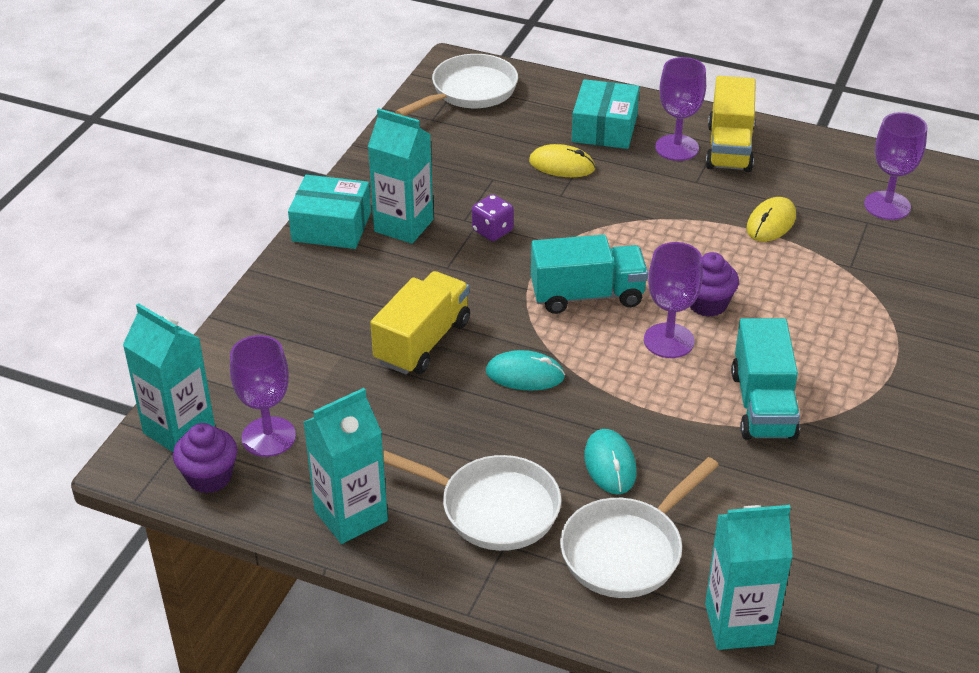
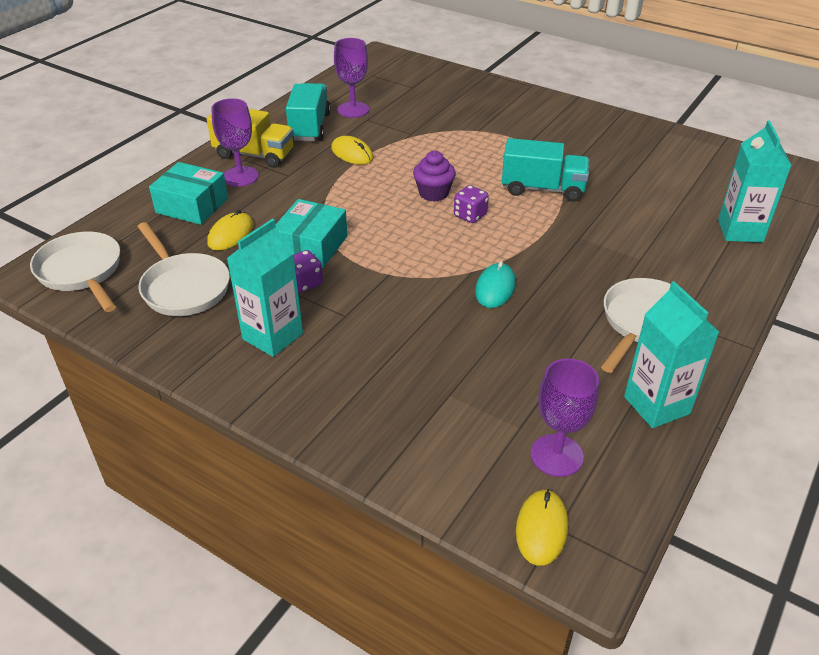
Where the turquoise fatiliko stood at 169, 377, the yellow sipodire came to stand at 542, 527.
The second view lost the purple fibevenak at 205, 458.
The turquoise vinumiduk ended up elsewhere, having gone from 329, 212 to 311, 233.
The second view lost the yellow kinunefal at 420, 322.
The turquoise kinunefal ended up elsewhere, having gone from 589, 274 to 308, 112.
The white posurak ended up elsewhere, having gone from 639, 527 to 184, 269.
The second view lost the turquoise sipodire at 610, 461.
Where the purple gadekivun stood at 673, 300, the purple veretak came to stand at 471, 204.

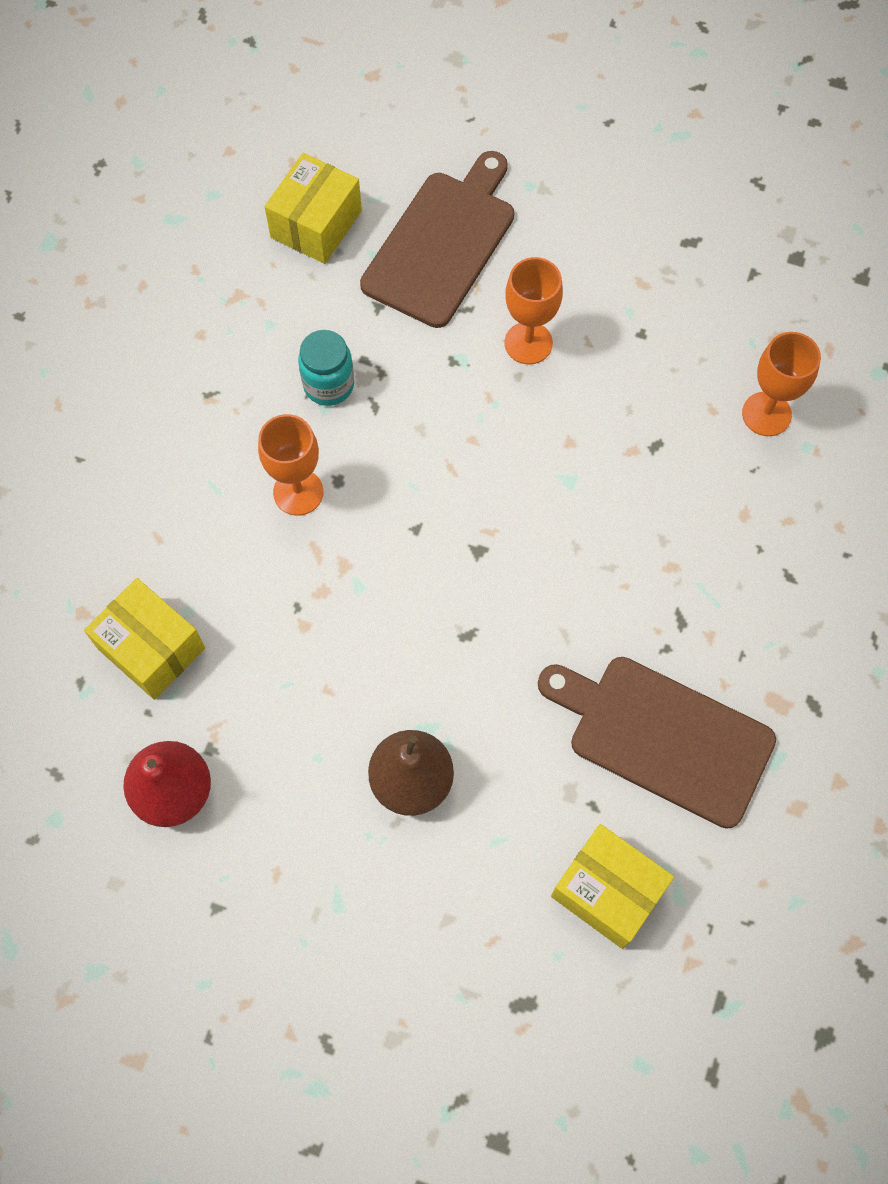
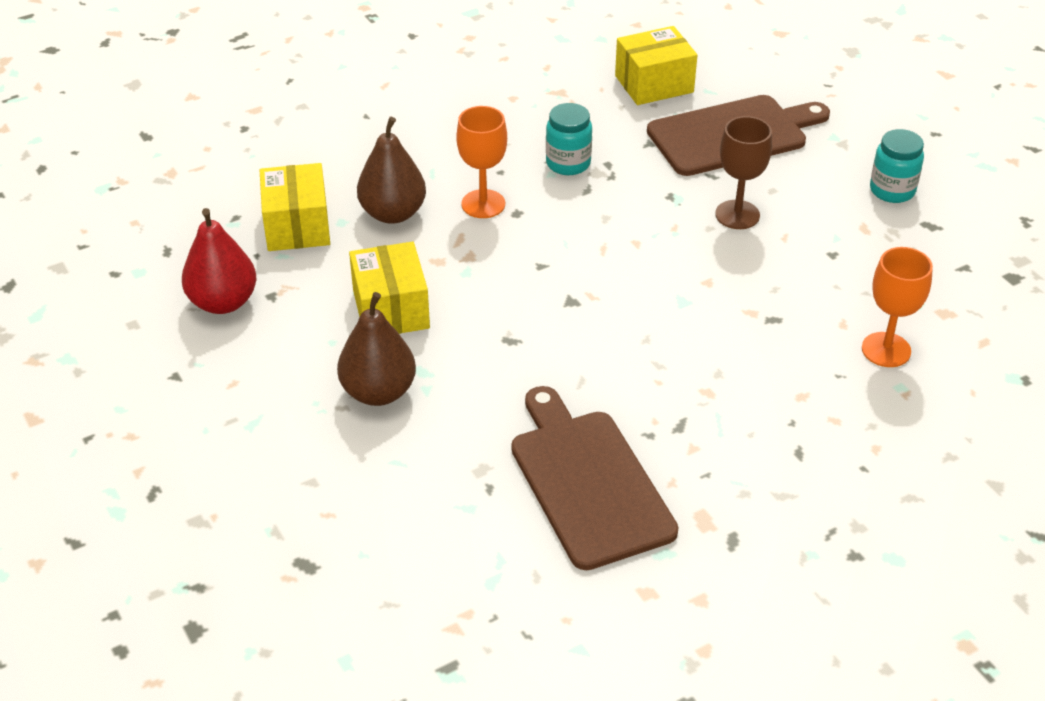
What was the orange gadekivun at 534, 310 turned into the brown gadekivun at 743, 172.
The yellow vinumiduk ended up elsewhere, having gone from 612, 886 to 389, 288.
The second view gained the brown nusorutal at 391, 170.
The second view gained the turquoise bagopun at 897, 166.

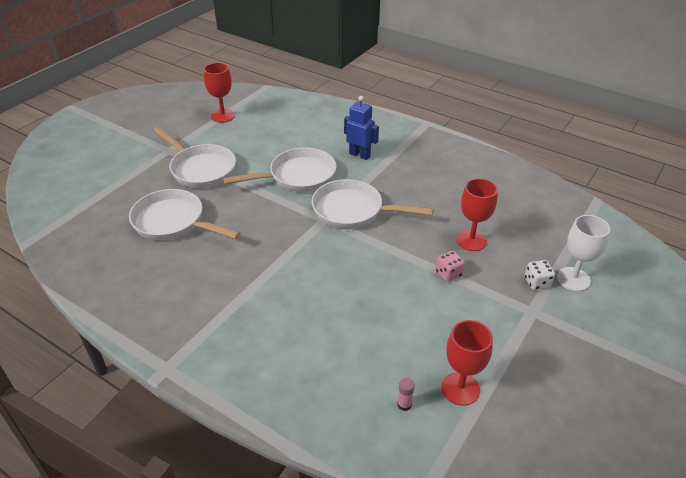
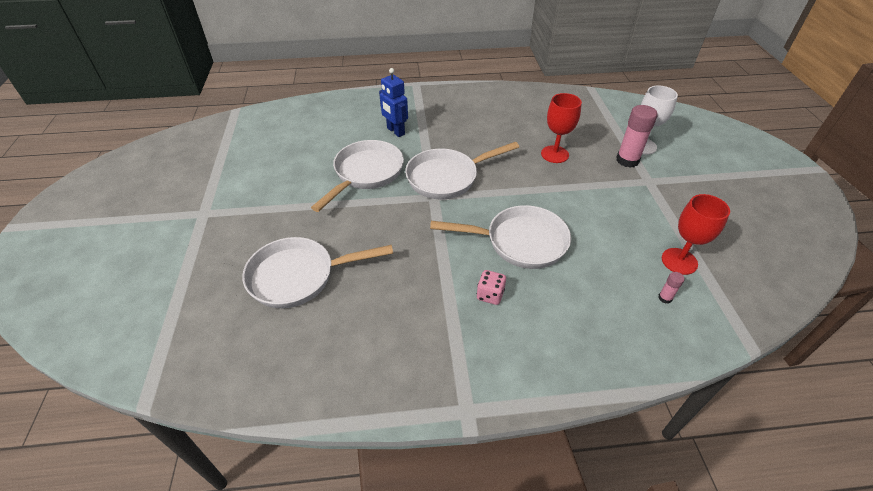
The white posurak ended up elsewhere, having gone from 194, 157 to 500, 237.
The second view lost the red gadekivun at 219, 93.
The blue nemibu at 361, 128 ended up facing another way, 120 degrees counterclockwise from before.
The pink veretak ended up elsewhere, having gone from 450, 266 to 491, 287.
Where the white veretak stood at 540, 275, the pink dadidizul came to stand at 637, 136.

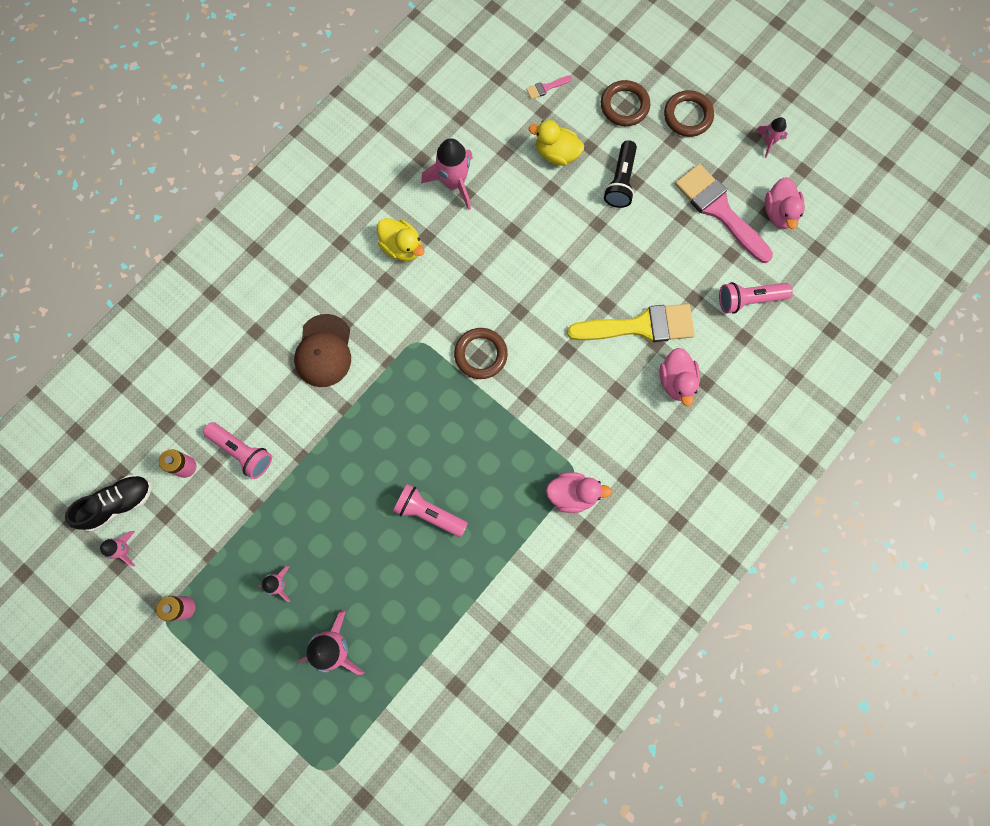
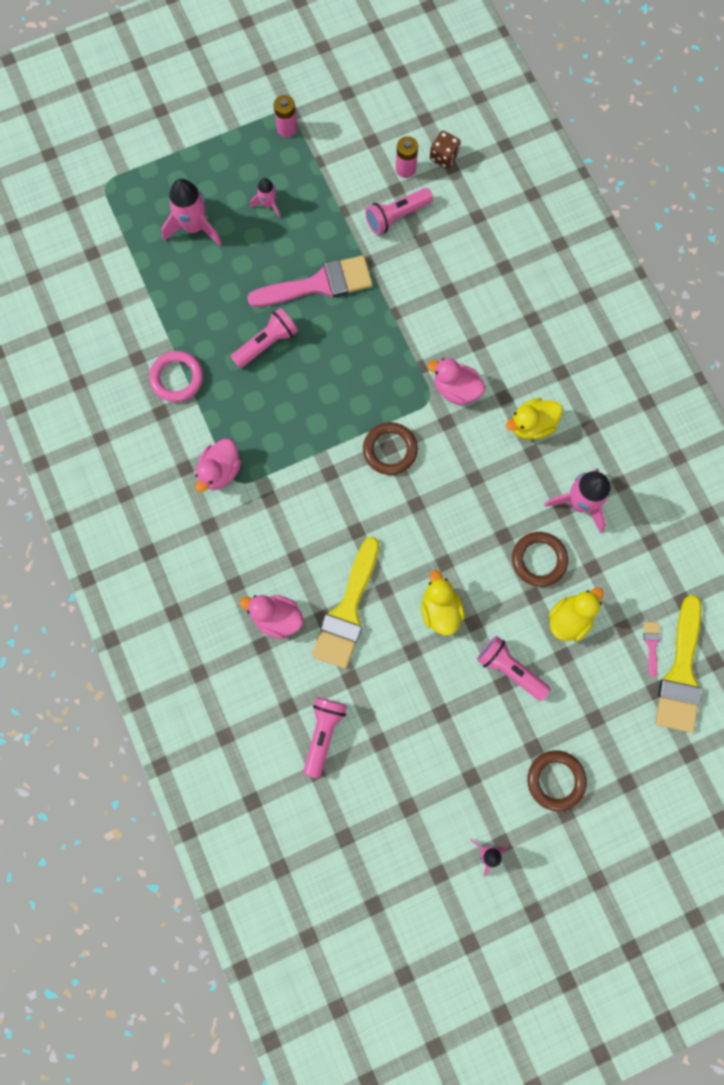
The second view lost the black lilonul at 108, 503.
The second view lost the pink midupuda at 117, 548.
The second view lost the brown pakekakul at 322, 350.
The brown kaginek ended up elsewhere, having gone from 625, 103 to 540, 559.
What was the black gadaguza at 620, 174 turned into the pink gadaguza at 514, 668.
The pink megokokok ended up elsewhere, having gone from 724, 213 to 310, 281.
The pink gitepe ended up elsewhere, having gone from 785, 203 to 456, 381.
The second view gained the pink kaginek at 176, 376.
The second view gained the yellow gitepe at 442, 602.
The second view gained the brown veretak at 445, 150.
The second view gained the yellow megokokok at 678, 664.

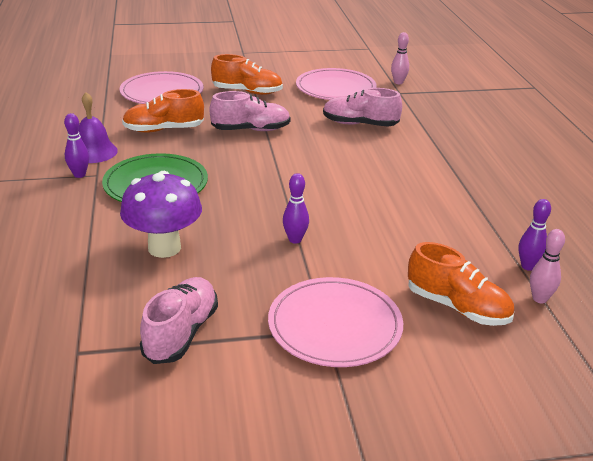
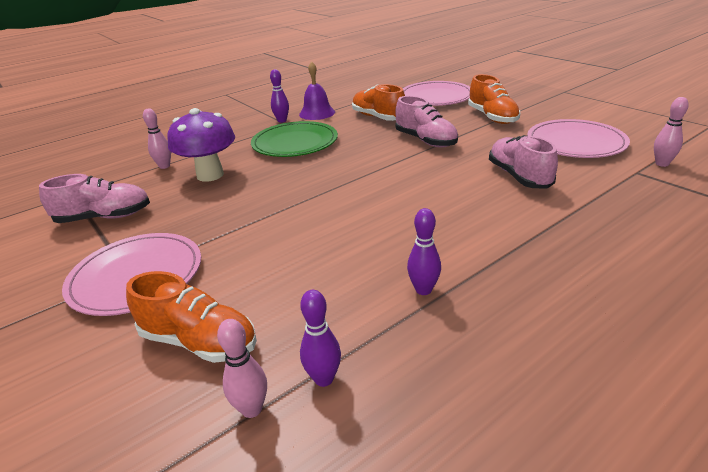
The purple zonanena ended up elsewhere, having gone from 296, 208 to 424, 251.
The orange lilonul at 461, 284 ended up facing another way, 75 degrees counterclockwise from before.
The second view gained the pink zonanena at 157, 139.

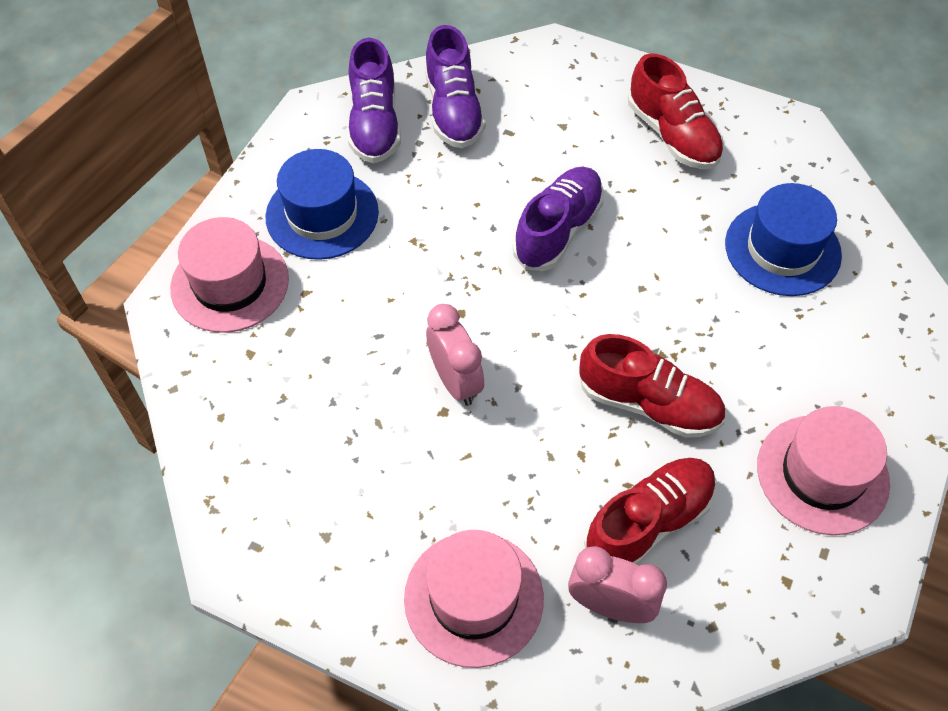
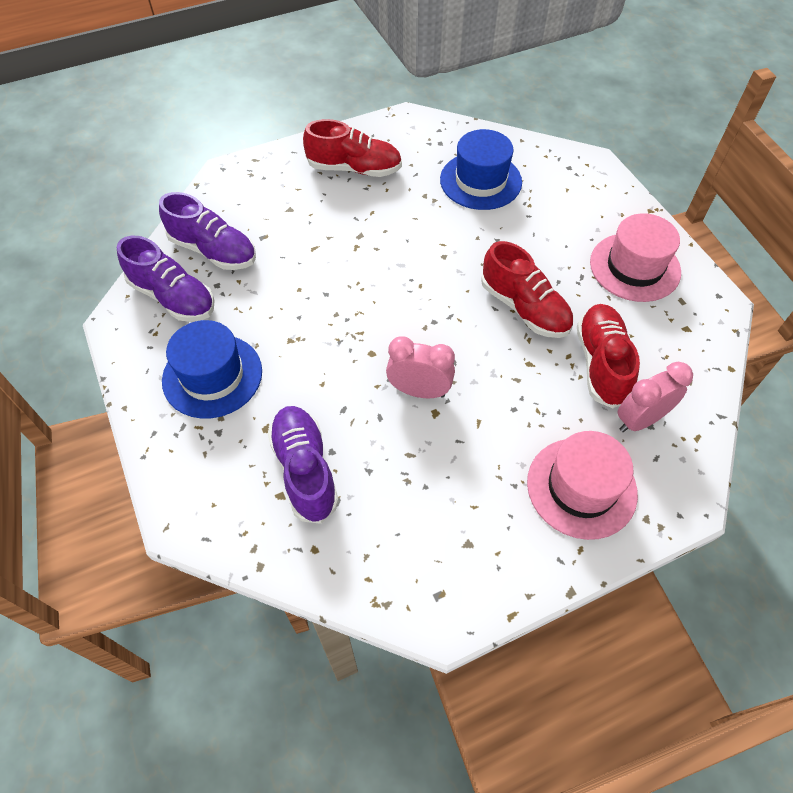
The second view lost the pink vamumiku at 229, 275.
The purple lilonul ended up elsewhere, having gone from 558, 219 to 303, 465.
The red lilonul at 652, 386 ended up facing another way, 75 degrees clockwise from before.

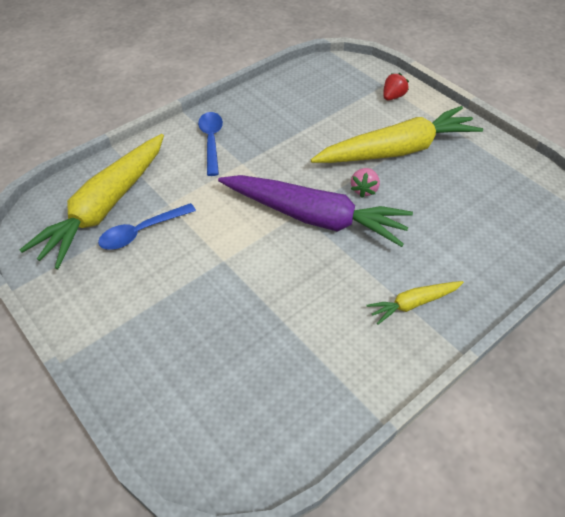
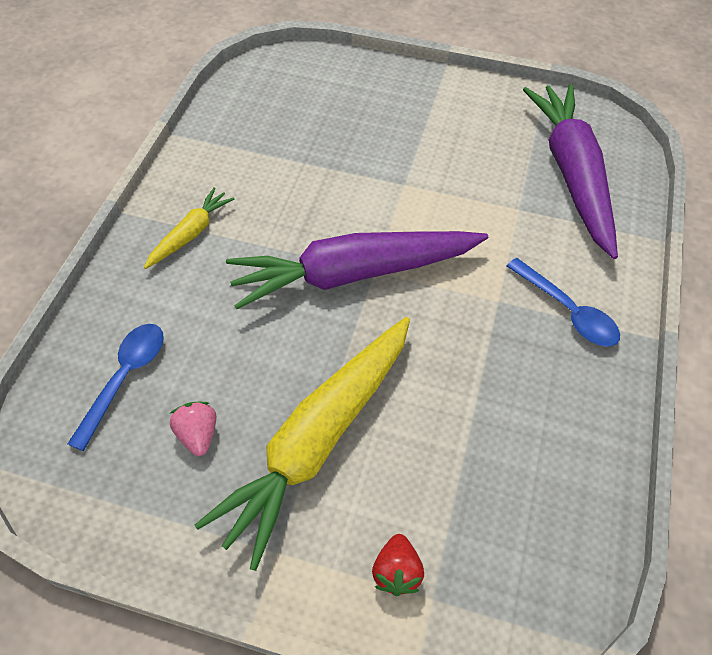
What was the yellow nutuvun at 92, 201 turned into the purple nutuvun at 570, 171.
The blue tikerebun ended up elsewhere, having gone from 147, 226 to 116, 387.
The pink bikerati ended up elsewhere, having gone from 365, 183 to 192, 429.

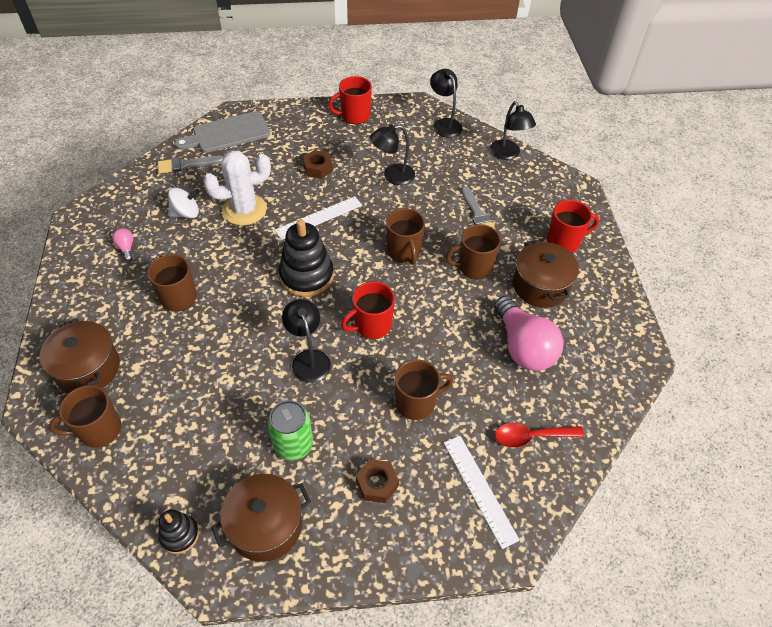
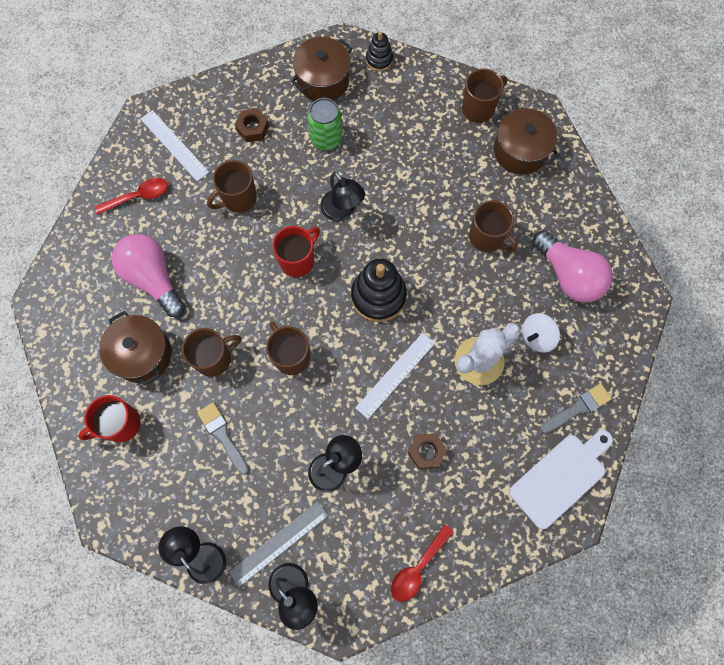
The size of the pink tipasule at 122, 245 changed by a factor of 2.45.
What was the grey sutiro at 222, 132 turned into the white sutiro at 561, 479.
Where the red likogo stood at 350, 100, the red tikerebun came to stand at 422, 563.
The second view gained the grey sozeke at 278, 544.

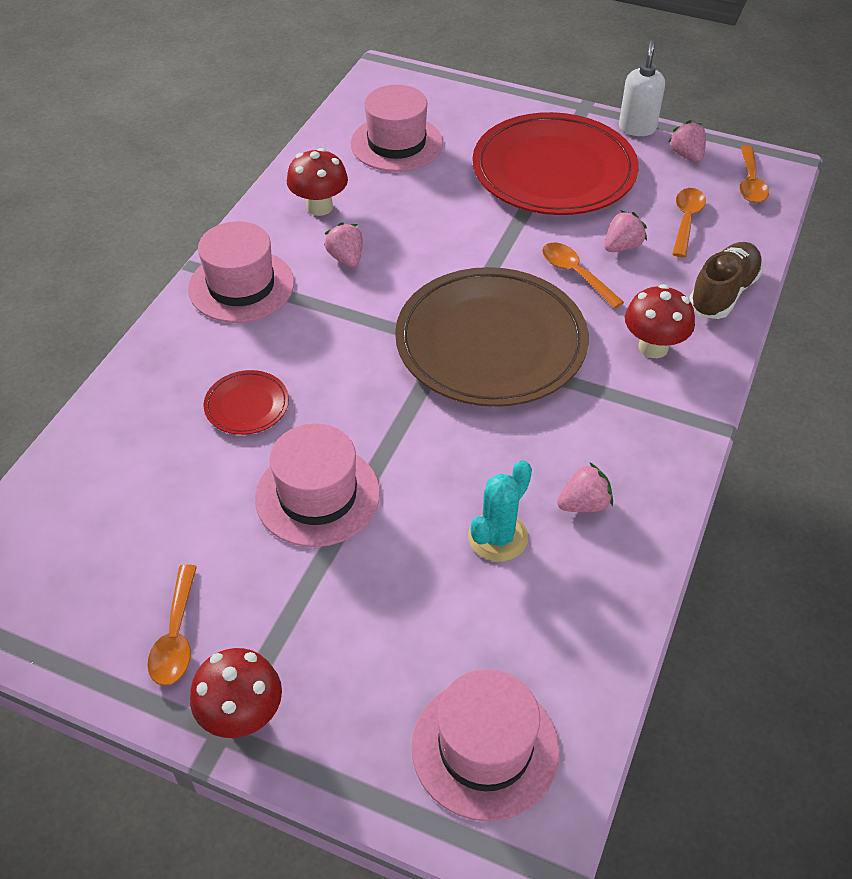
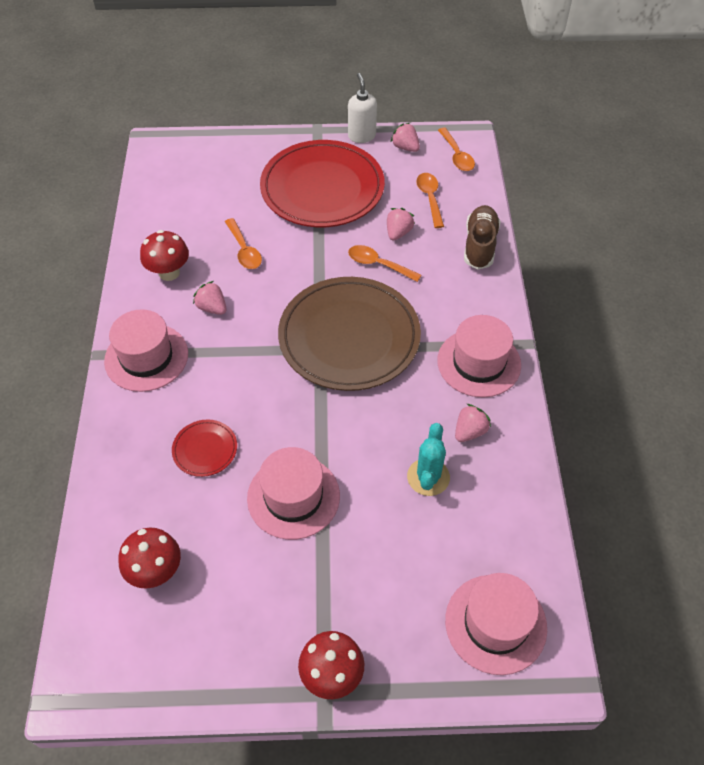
The orange tikerebun ended up elsewhere, having gone from 172, 625 to 243, 243.
The pink vamumiku ended up elsewhere, having gone from 397, 128 to 479, 356.
The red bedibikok ended up elsewhere, having gone from 660, 321 to 149, 558.

